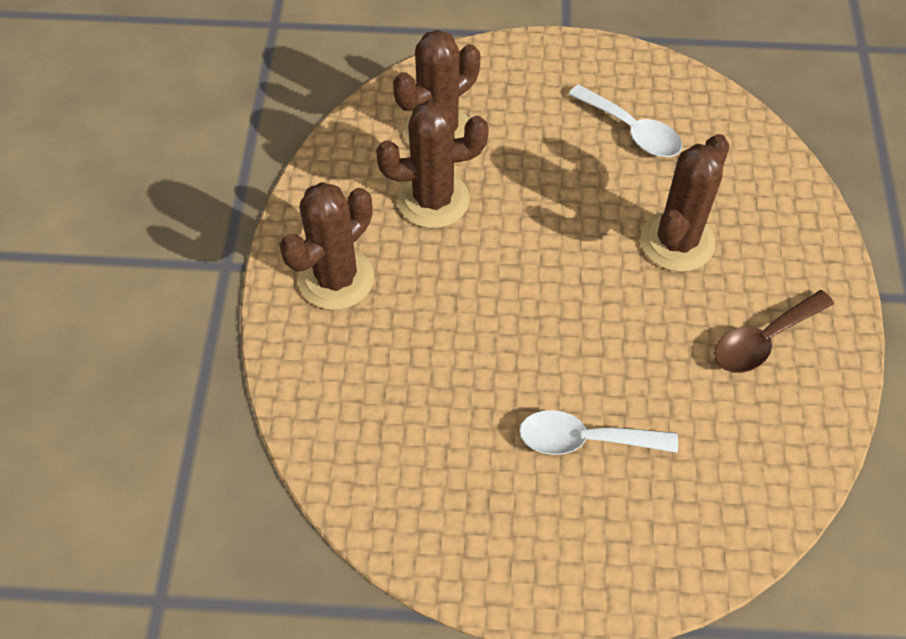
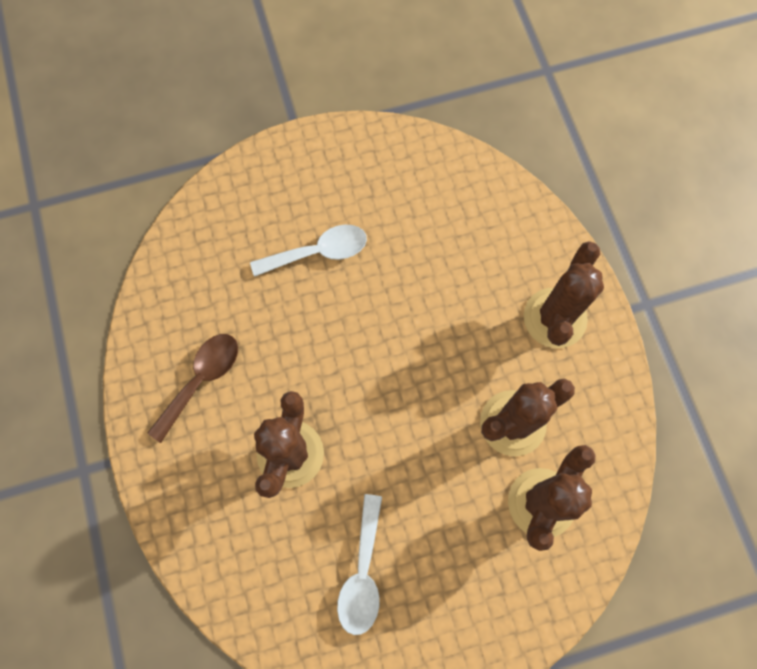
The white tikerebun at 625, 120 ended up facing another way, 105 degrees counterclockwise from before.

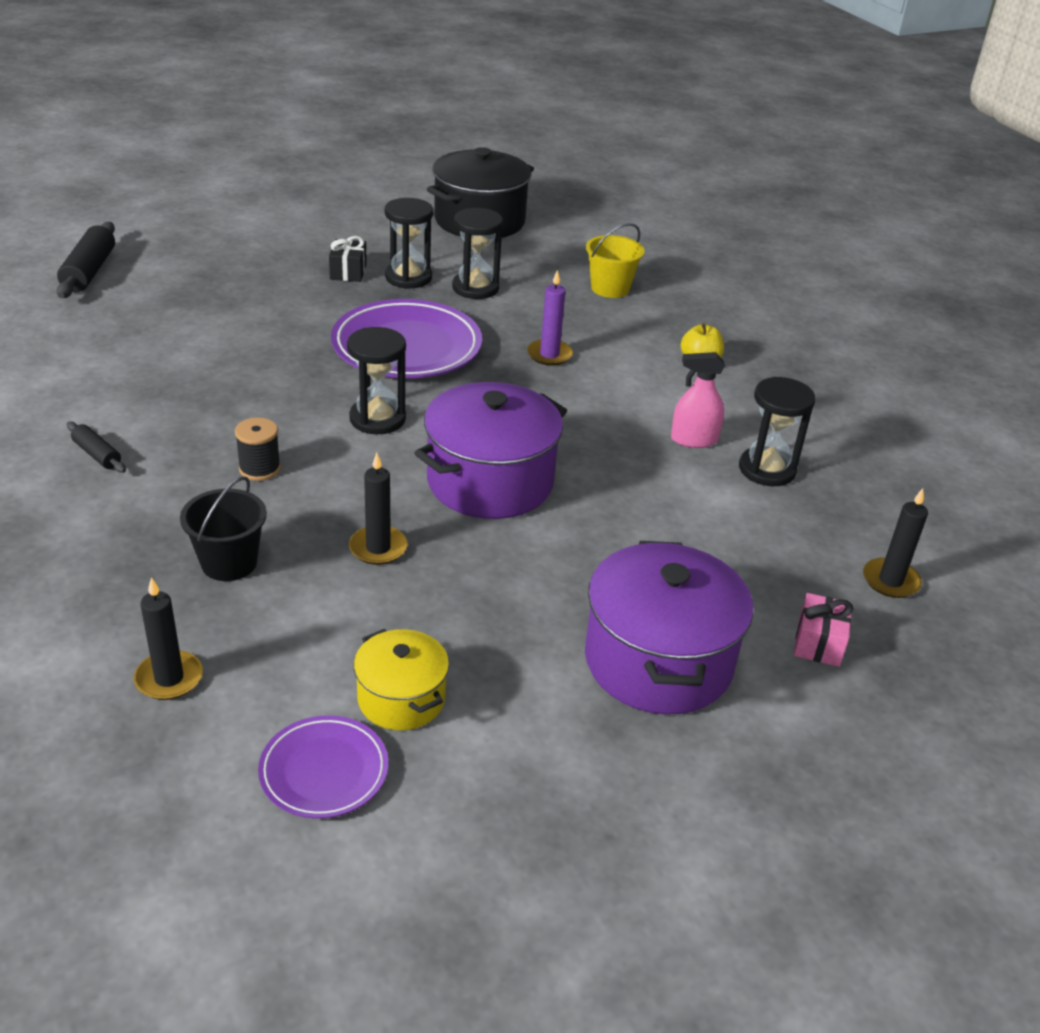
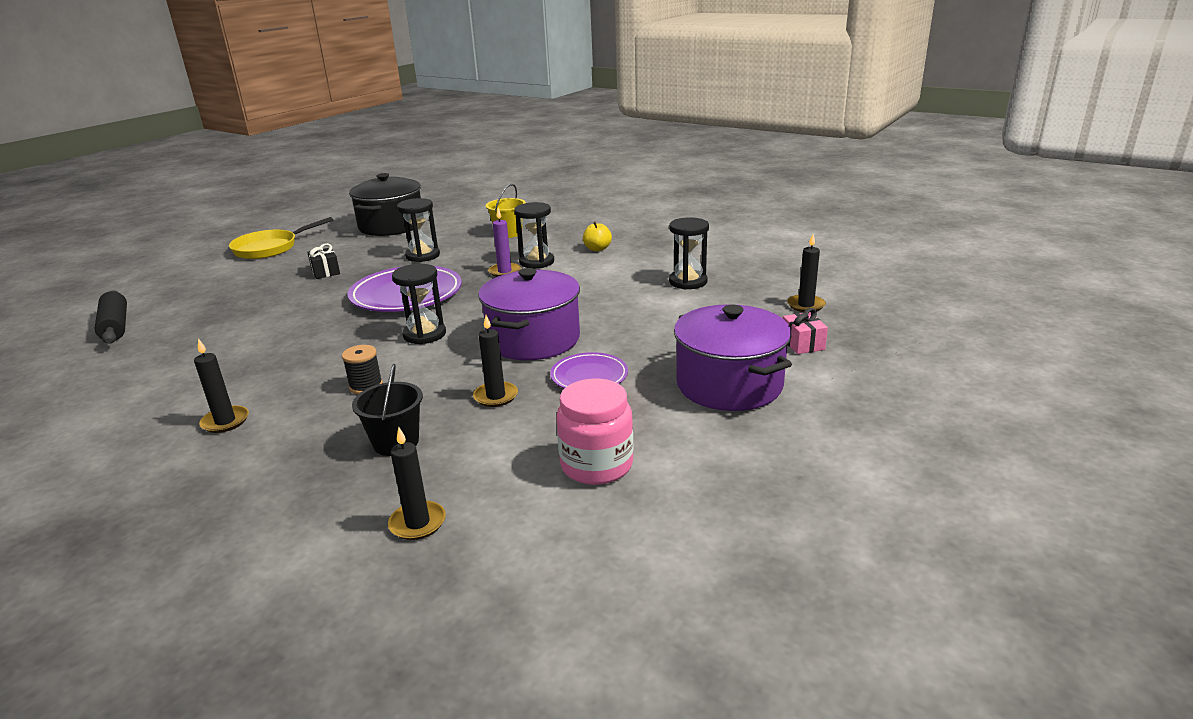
Where the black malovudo stood at 96, 447, the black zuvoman came to stand at 221, 385.
The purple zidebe ended up elsewhere, having gone from 323, 767 to 589, 370.
Where the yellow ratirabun stood at 401, 680, the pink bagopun came to stand at 595, 432.
The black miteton ended up elsewhere, having gone from 409, 243 to 534, 235.
The second view lost the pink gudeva at 698, 400.
The second view gained the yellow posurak at 281, 238.

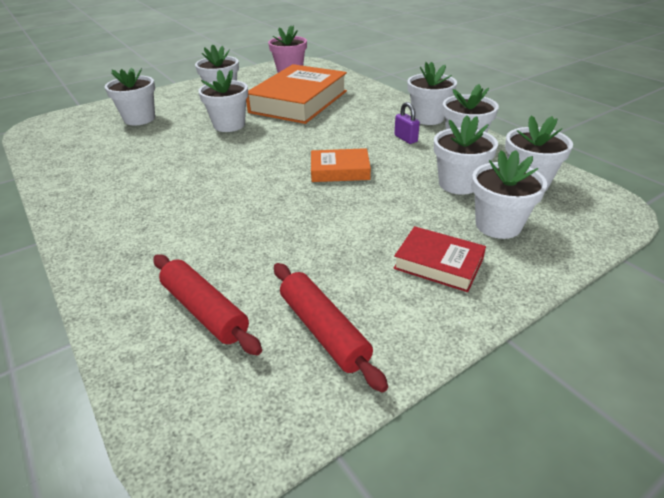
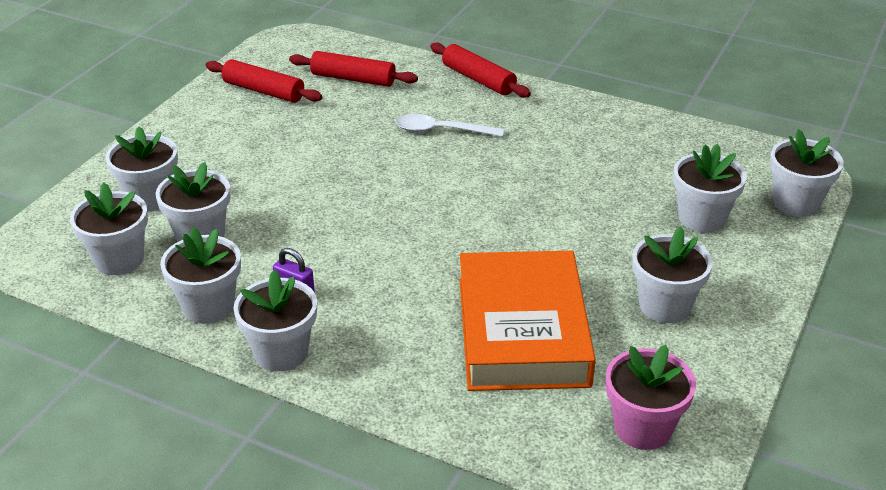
The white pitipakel ended up elsewhere, having gone from 223, 101 to 807, 173.
The second view lost the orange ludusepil at 341, 165.
The second view lost the red ludusepil at 439, 259.
The second view gained the white tikerebun at 450, 125.
The second view gained the red malovudo at 480, 70.

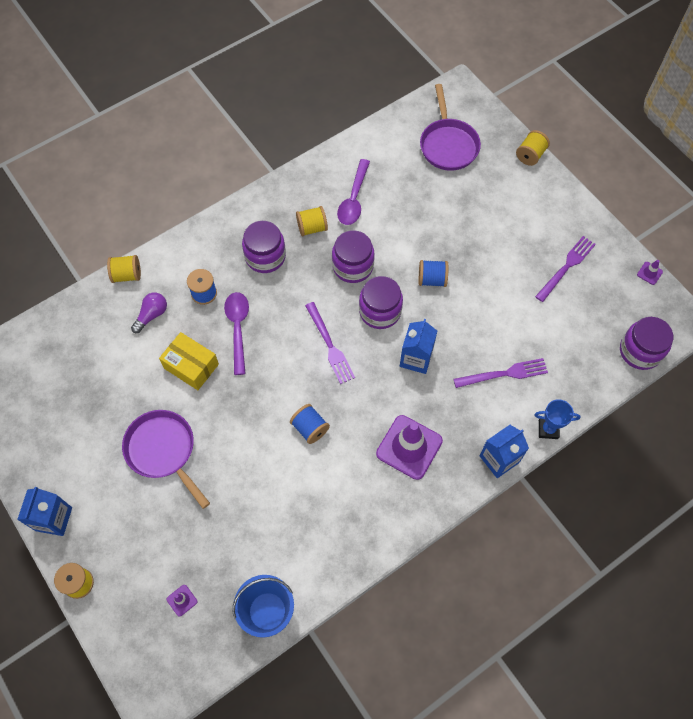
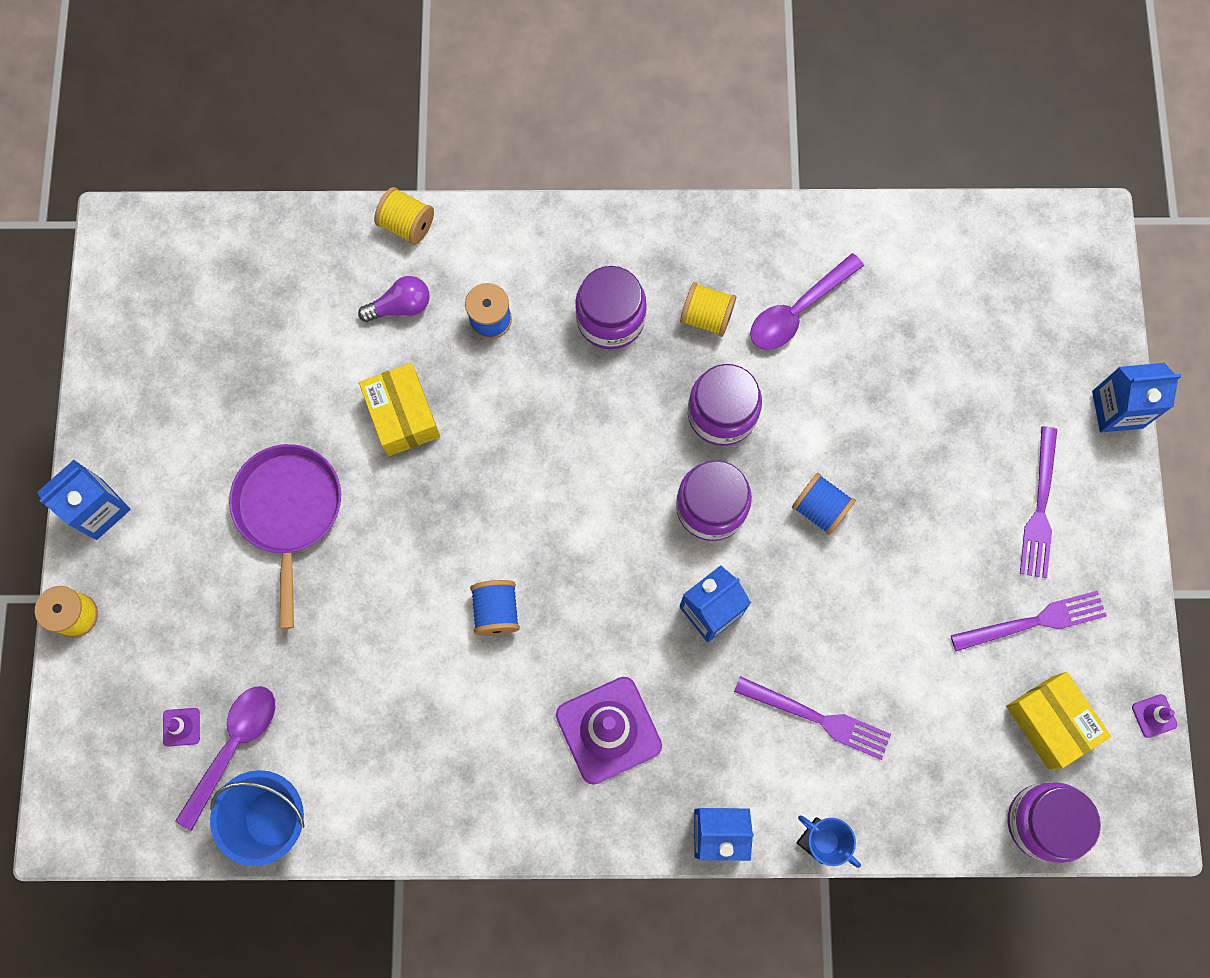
The purple tikerebun ended up elsewhere, having gone from 236, 333 to 225, 758.
The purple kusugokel ended up elsewhere, having gone from 330, 343 to 1038, 502.
The second view lost the purple posurak at 450, 127.
Where the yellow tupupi stood at 533, 148, the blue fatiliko came to stand at 1137, 398.
The second view gained the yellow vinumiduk at 1058, 721.

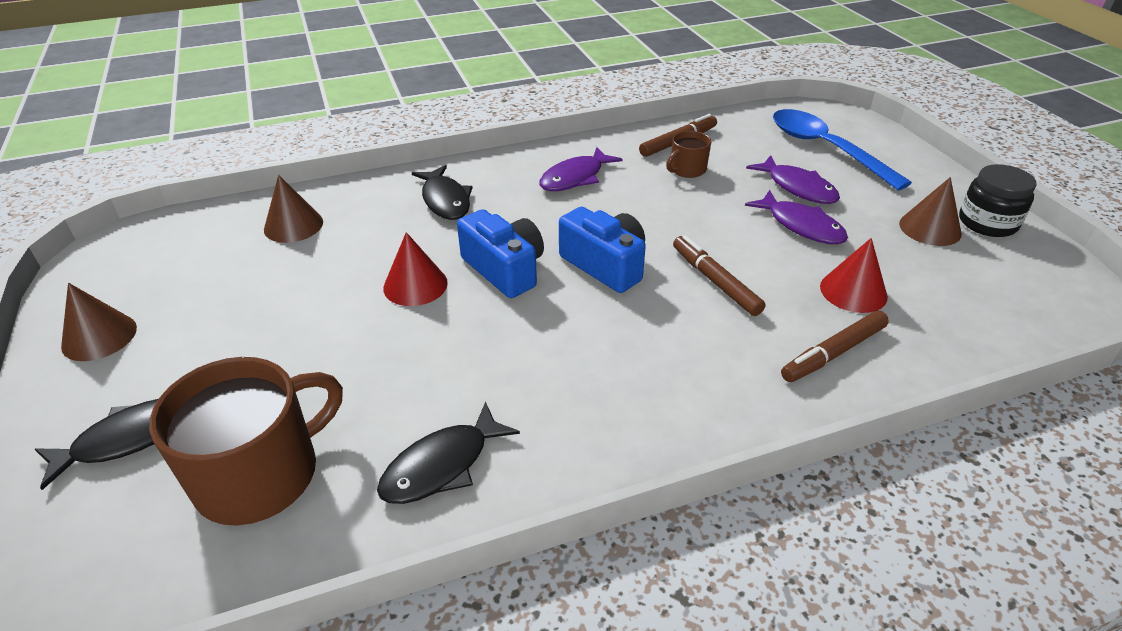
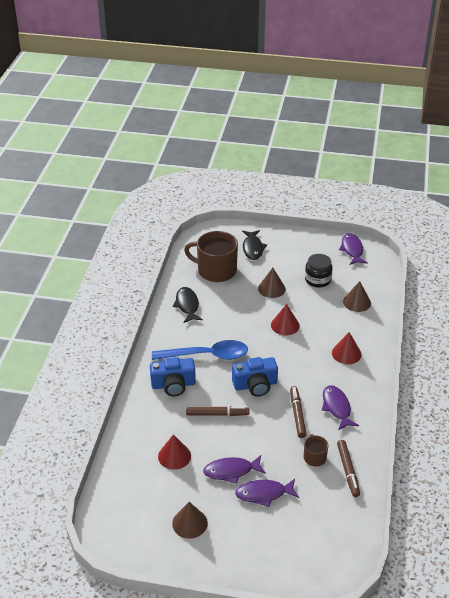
The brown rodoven ended up elsewhere, having gone from 99, 322 to 272, 283.
The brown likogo at 246, 441 ended up facing another way, 120 degrees clockwise from before.
Where the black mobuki stood at 442, 192, the red rodoven came to stand at 347, 348.
The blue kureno ended up elsewhere, having gone from 500, 253 to 173, 376.
The blue tikerebun ended up elsewhere, having gone from 842, 150 to 200, 350.
The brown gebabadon ended up elsewhere, having gone from 835, 346 to 298, 412.
The black bagopun ended up elsewhere, having gone from 998, 200 to 318, 271.
The second view gained the purple mobuki at 353, 249.

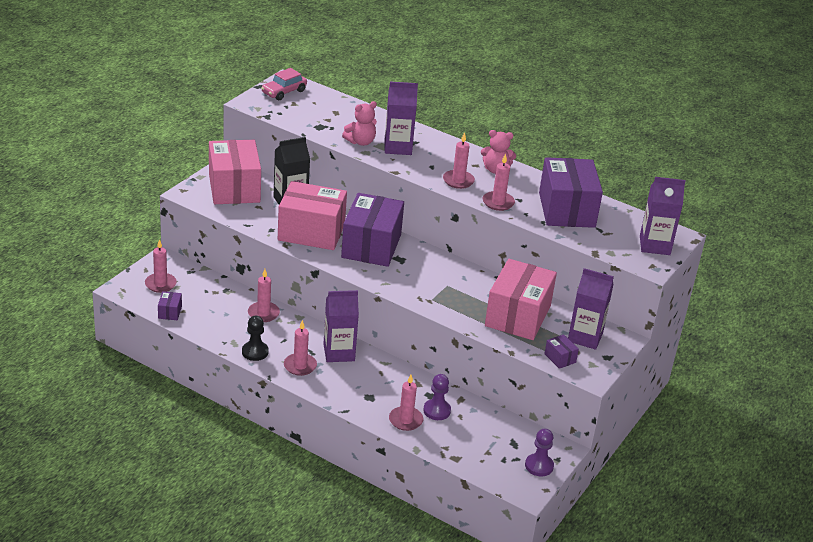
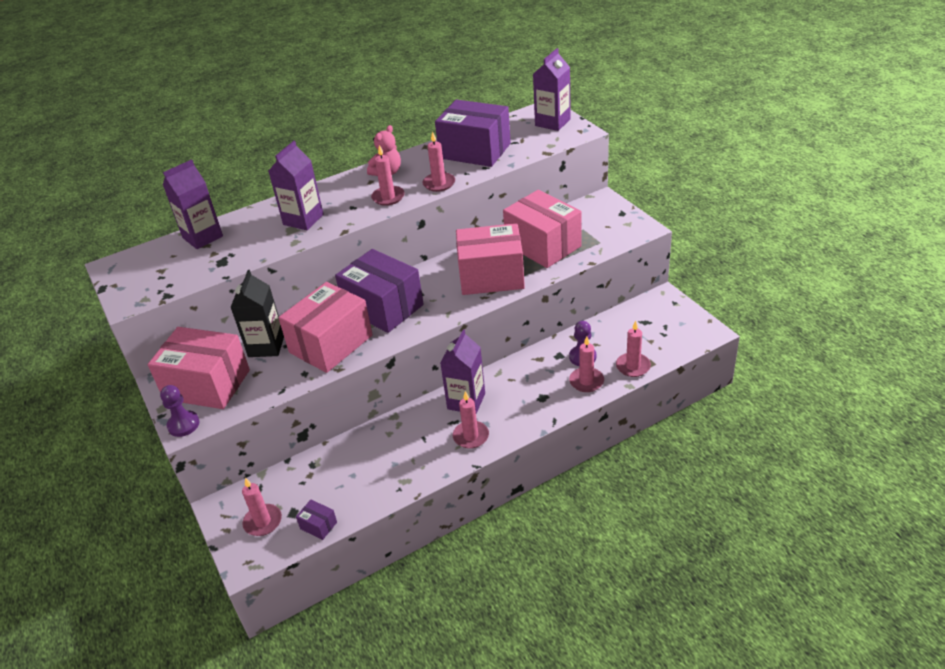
The second view lost the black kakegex at 255, 338.
The pink zuvoman ended up elsewhere, having gone from 264, 295 to 633, 349.
The second view lost the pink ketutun at 284, 84.
The second view lost the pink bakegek at 359, 123.
The purple kakegex ended up elsewhere, having gone from 539, 452 to 180, 411.
The second view lost the purple vinumiduk at 561, 351.
The purple fatiliko ended up elsewhere, having gone from 591, 309 to 193, 204.
The second view gained the pink vinumiduk at 490, 259.

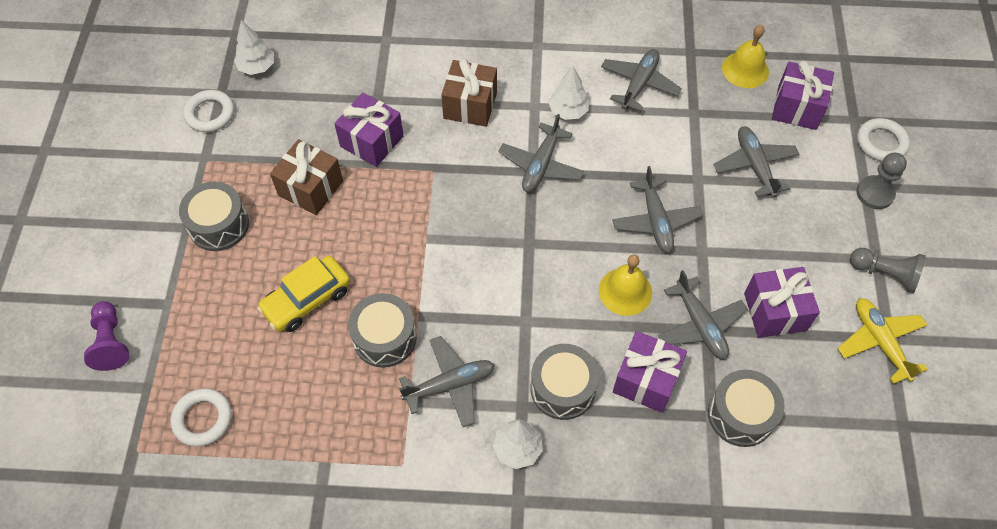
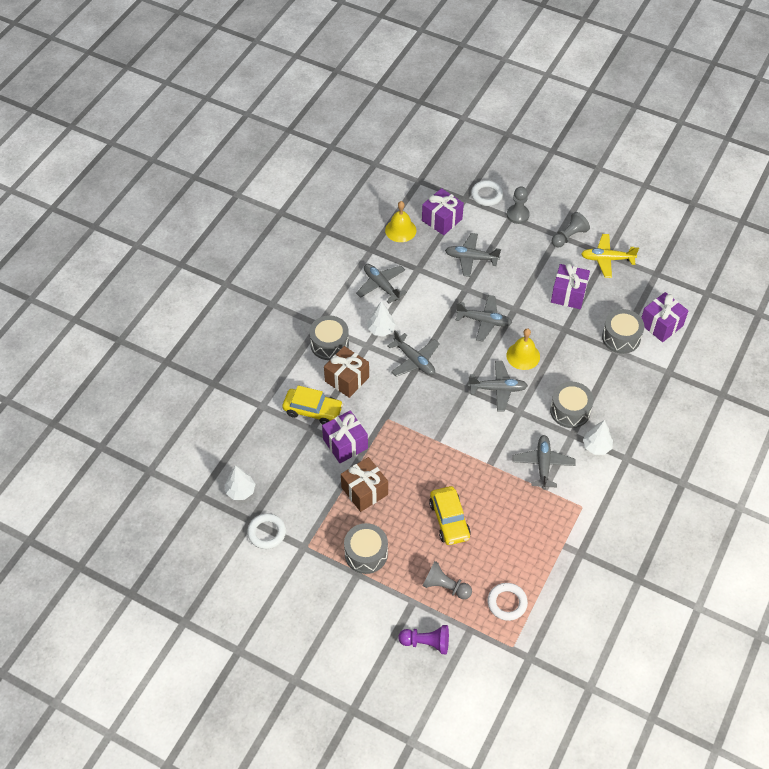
The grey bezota ended up elsewhere, having gone from 382, 330 to 329, 337.
The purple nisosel ended up elsewhere, having gone from 650, 372 to 664, 317.
The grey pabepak ended up elsewhere, having gone from 703, 315 to 498, 386.
The second view gained the yellow ketutun at 312, 404.
The second view gained the grey kakegex at 447, 580.

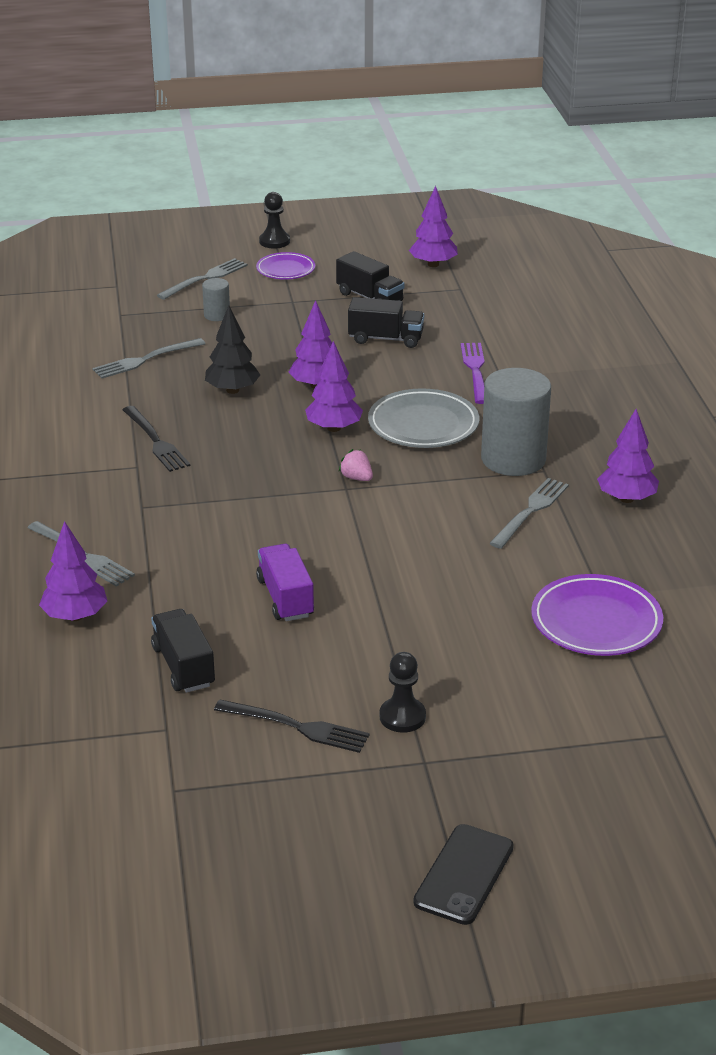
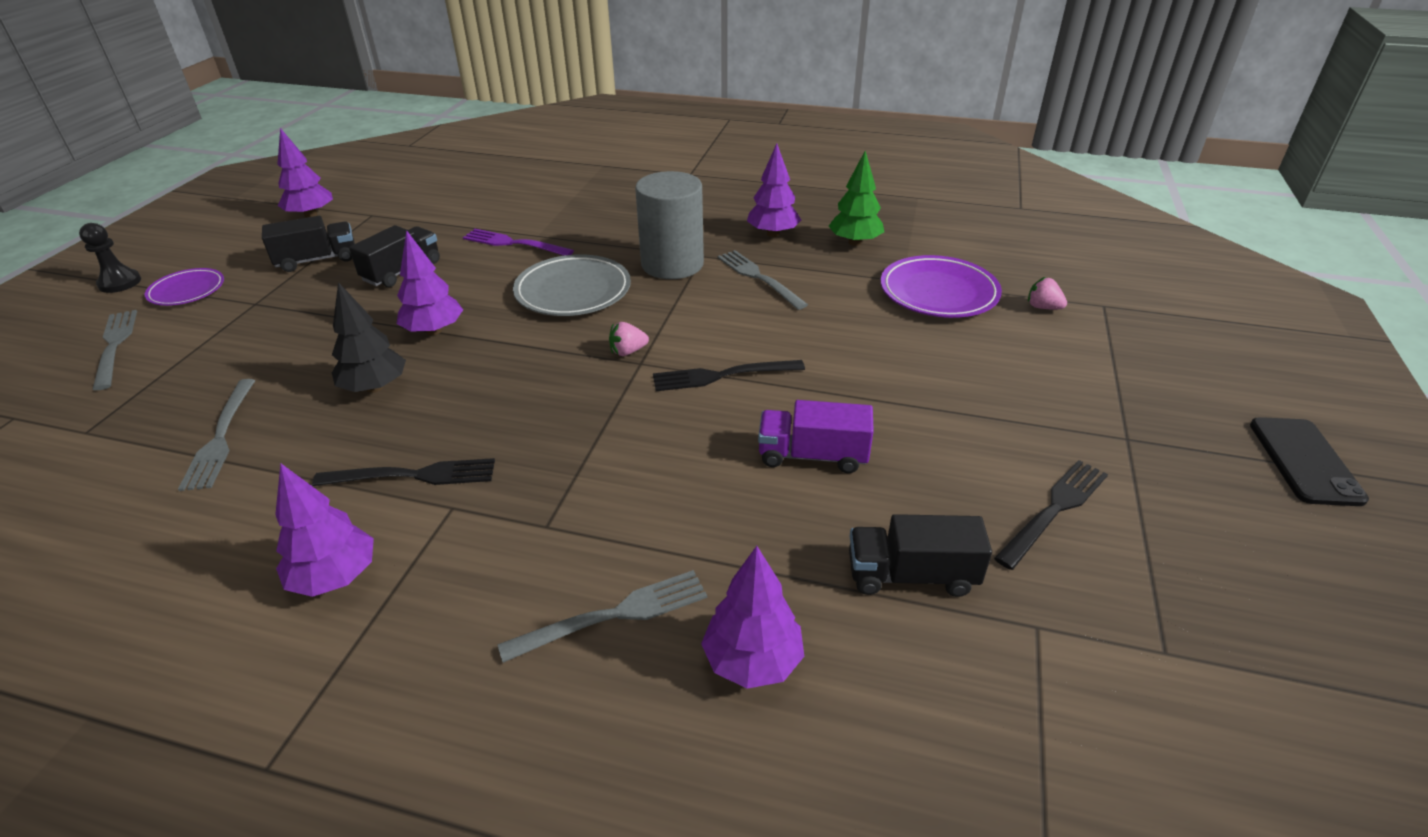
The second view lost the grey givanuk at 216, 299.
The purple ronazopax ended up elsewhere, having gone from 334, 386 to 324, 530.
The second view lost the black kakegex at 403, 692.
The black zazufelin at 463, 874 ended up facing another way, 45 degrees clockwise from before.
The second view gained the black kusugokel at 729, 375.
The second view gained the green ronazopax at 856, 198.
The second view gained the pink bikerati at 1047, 293.

